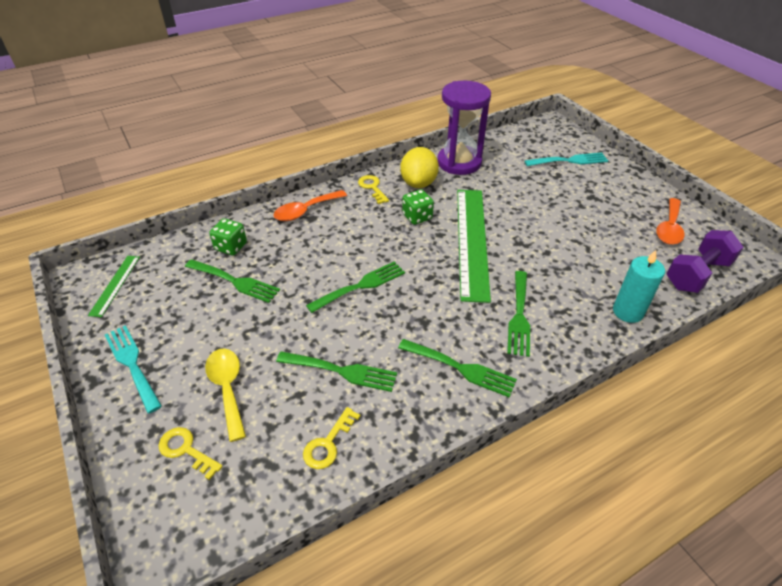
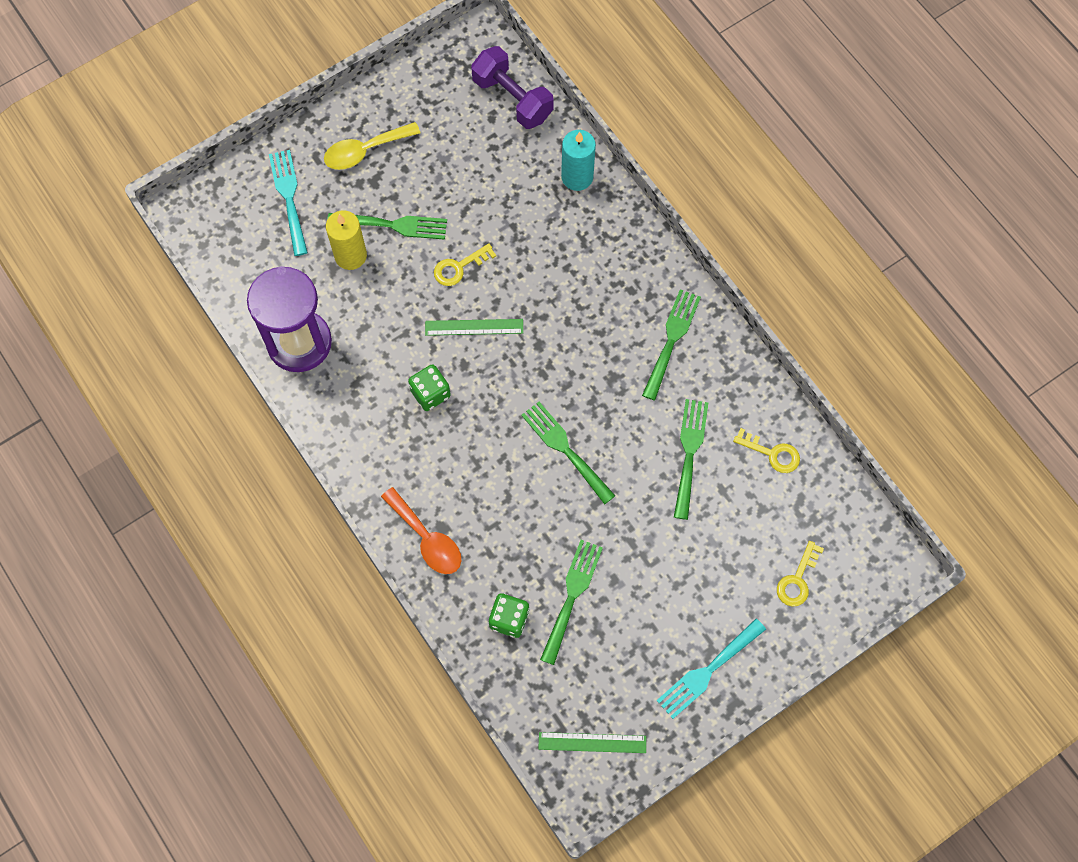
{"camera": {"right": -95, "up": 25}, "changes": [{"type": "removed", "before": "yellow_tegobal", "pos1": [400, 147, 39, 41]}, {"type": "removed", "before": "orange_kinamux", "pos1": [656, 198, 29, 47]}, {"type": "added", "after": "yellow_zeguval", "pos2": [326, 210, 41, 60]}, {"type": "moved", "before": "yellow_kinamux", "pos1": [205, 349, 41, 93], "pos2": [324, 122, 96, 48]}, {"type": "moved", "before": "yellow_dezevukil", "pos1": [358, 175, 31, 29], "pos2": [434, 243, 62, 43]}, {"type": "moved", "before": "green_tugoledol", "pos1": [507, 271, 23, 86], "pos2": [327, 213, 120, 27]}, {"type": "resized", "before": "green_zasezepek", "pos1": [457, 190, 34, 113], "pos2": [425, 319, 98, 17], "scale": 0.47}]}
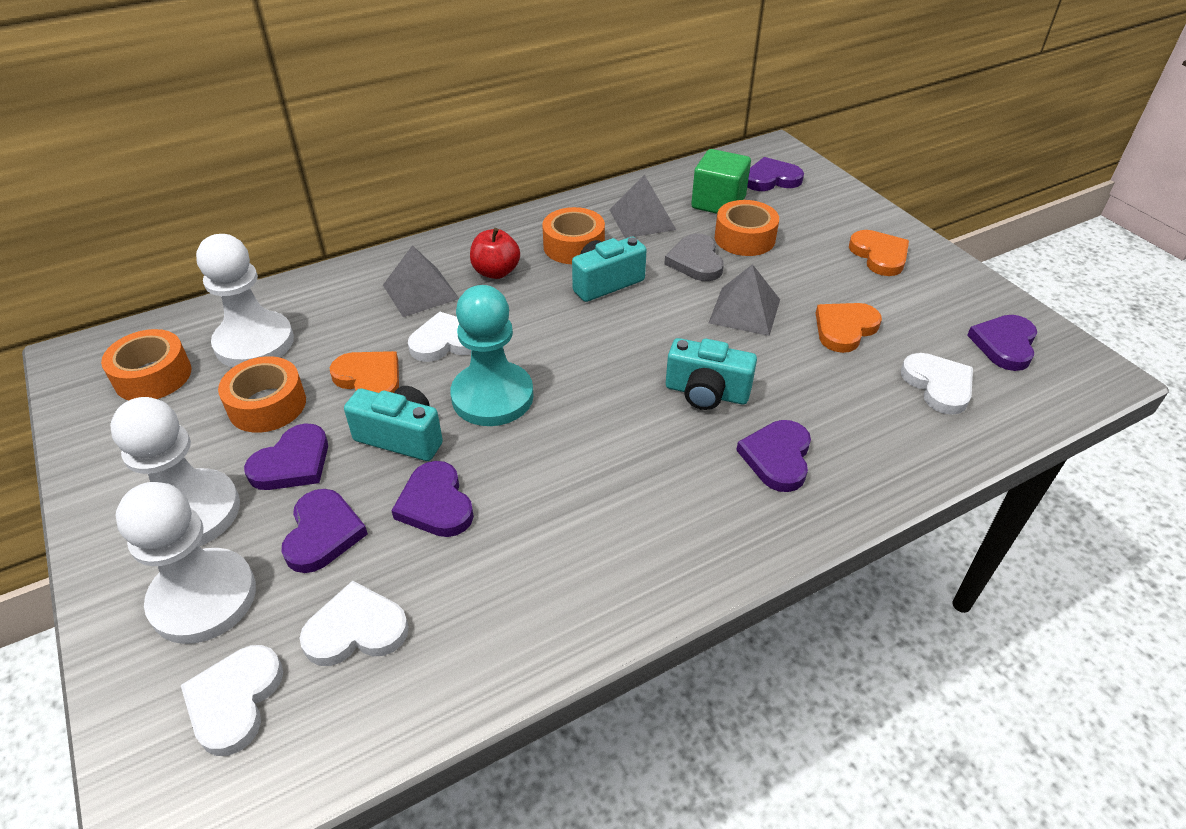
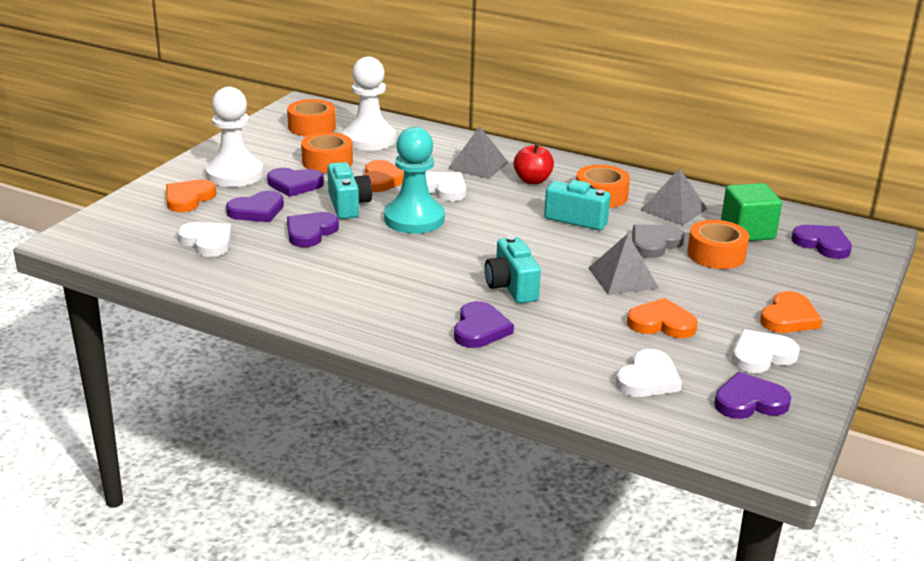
{"camera": {"right": 55, "up": -15}, "changes": [{"type": "moved", "before": "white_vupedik", "pos1": [181, 645, 102, 111], "pos2": [732, 329, 68, 44]}, {"type": "replaced", "before": "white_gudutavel", "after": "orange_vupedik", "pos1": [116, 482, 140, 162], "pos2": [166, 180, 50, 32]}, {"type": "turned", "before": "purple_vupedik", "pos1": [736, 420, 75, 72], "pos2": [454, 301, 60, 47], "turn": 120}]}
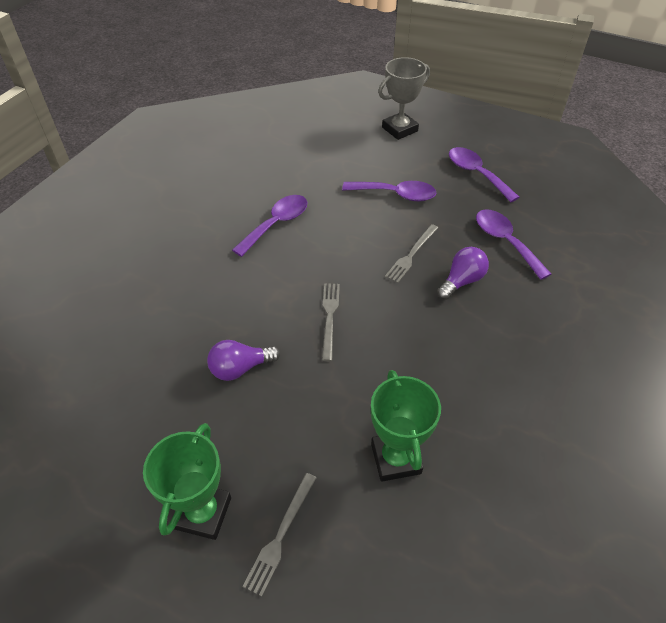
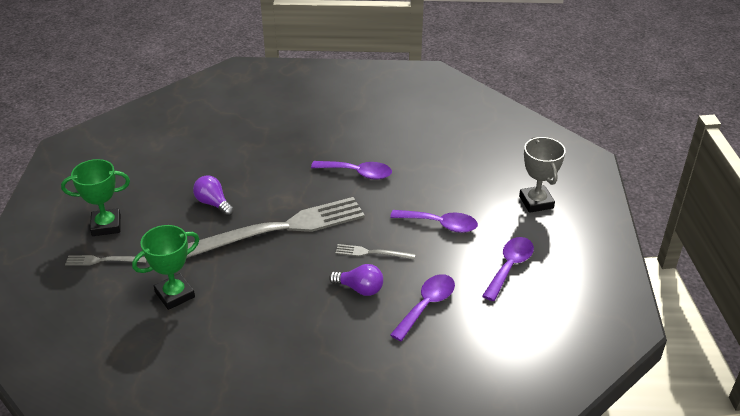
{"camera": {"right": 65, "up": -10}, "changes": [{"type": "turned", "before": "purple_kinamux", "pos1": [342, 181, 94, 20], "pos2": [390, 210, 88, 23], "turn": -60}, {"type": "turned", "before": "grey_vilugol", "pos1": [378, 57, 52, 83], "pos2": [519, 137, 47, 76], "turn": 45}, {"type": "resized", "before": "grey_tugoledol", "pos1": [322, 283, 18, 78], "pos2": [187, 197, 178, 61], "scale": 2.45}]}
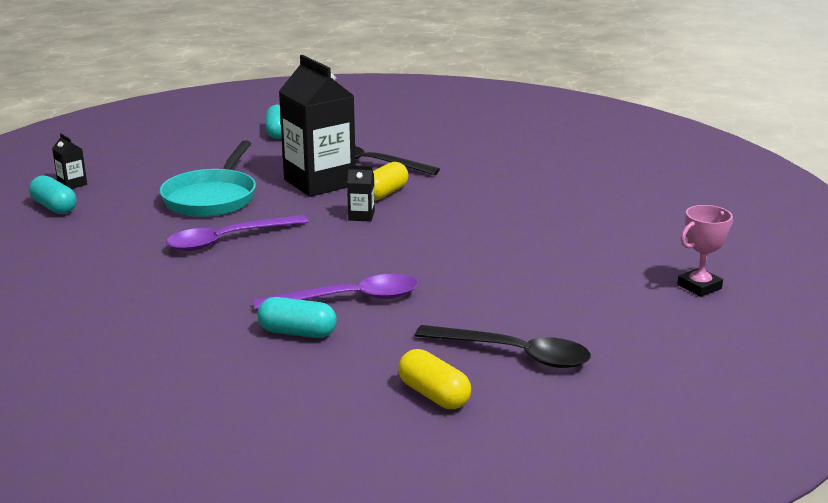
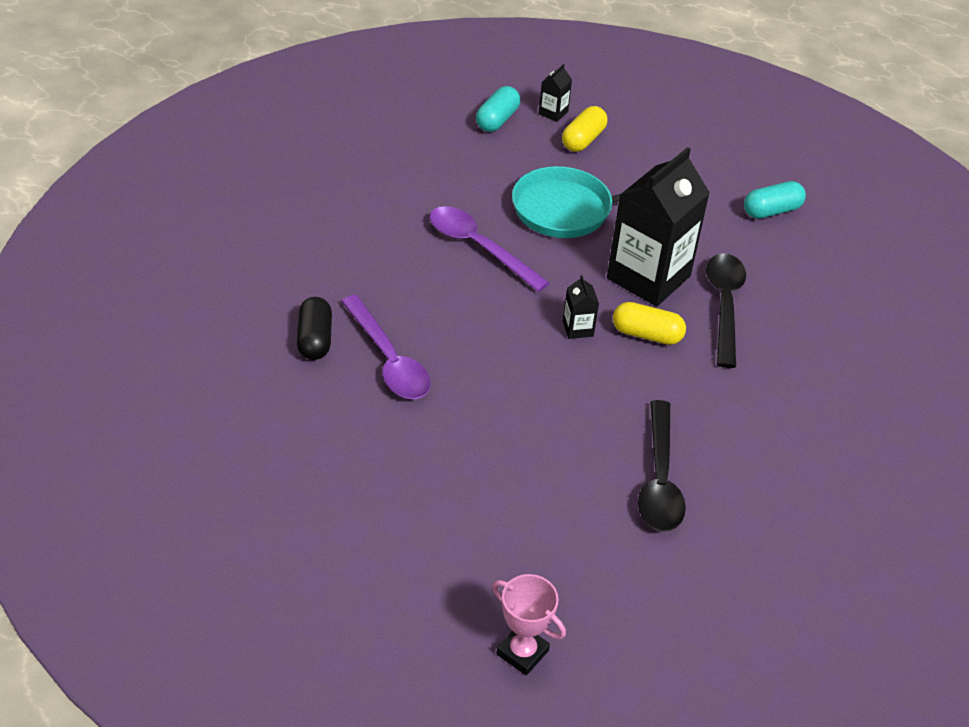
{"camera": {"right": 70, "up": 20}, "changes": [{"type": "moved", "before": "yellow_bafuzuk", "pos1": [398, 349, 73, 60], "pos2": [562, 106, 45, 46]}, {"type": "moved", "before": "black_kinamux", "pos1": [415, 325, 176, 43], "pos2": [638, 400, 48, 132]}, {"type": "recoloured", "before": "turquoise_bafuzuk", "after": "black_bafuzuk", "pos1": [257, 297, 80, 41], "pos2": [297, 297, 35, 63]}]}
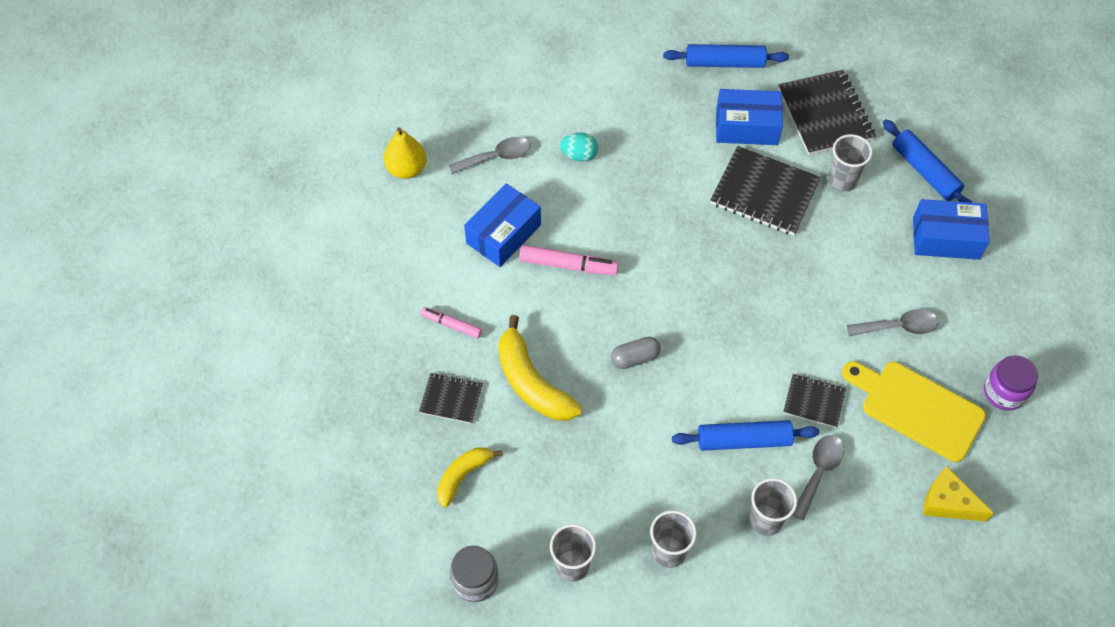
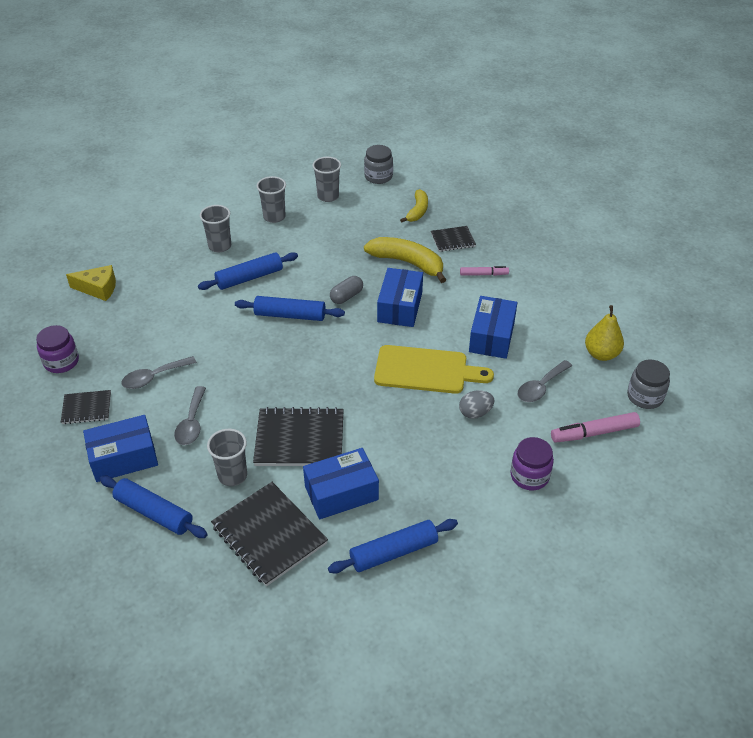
{"camera": {"right": 155, "up": -15}, "changes": [{"type": "added", "after": "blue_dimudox", "pos2": [235, 296, 110, 25]}, {"type": "added", "after": "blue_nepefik", "pos2": [377, 268, 46, 59]}, {"type": "added", "after": "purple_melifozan", "pos2": [510, 437, 44, 53]}, {"type": "added", "after": "grey_melifozan", "pos2": [627, 359, 43, 50]}, {"type": "moved", "before": "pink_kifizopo", "pos1": [519, 245, 100, 31], "pos2": [551, 412, 89, 31]}, {"type": "moved", "before": "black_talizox", "pos1": [783, 374, 63, 54], "pos2": [61, 390, 50, 34]}, {"type": "moved", "before": "grey_kinamux", "pos1": [792, 435, 52, 86], "pos2": [174, 386, 32, 59]}, {"type": "moved", "before": "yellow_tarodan", "pos1": [842, 361, 144, 101], "pos2": [374, 345, 120, 49]}, {"type": "recoloured", "before": "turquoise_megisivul", "after": "grey_megisivul", "pos1": [560, 133, 38, 29], "pos2": [459, 390, 36, 29]}]}
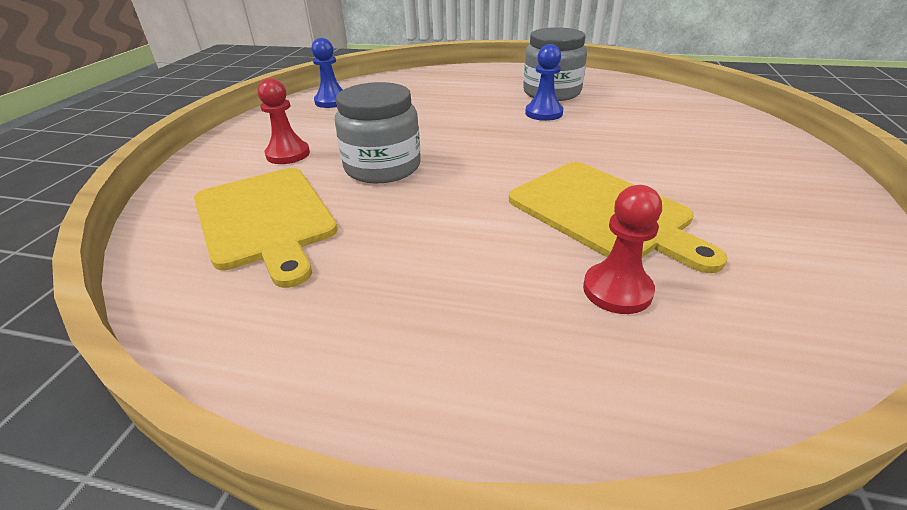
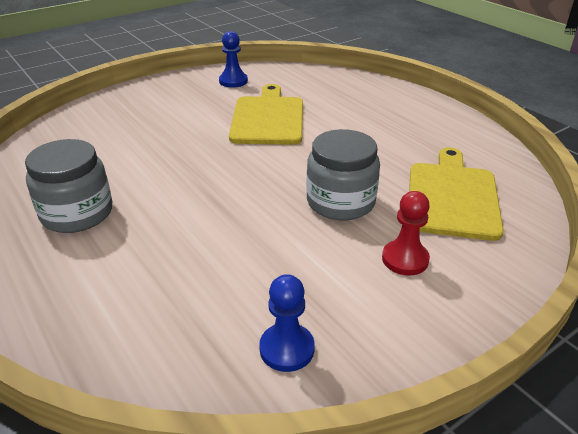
{"camera": {"right": -140, "up": 0}, "changes": [{"type": "removed", "before": "red_gudutavel", "pos1": [583, 185, 79, 129]}, {"type": "moved", "before": "blue_gudutavel", "pos1": [525, 44, 39, 77], "pos2": [219, 31, 29, 57]}]}
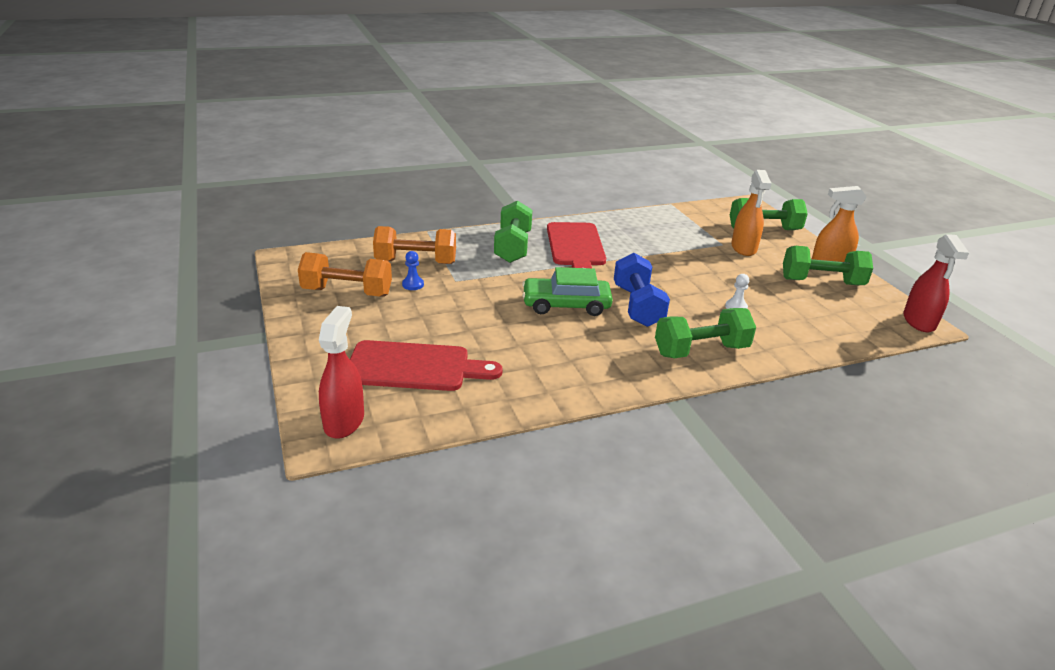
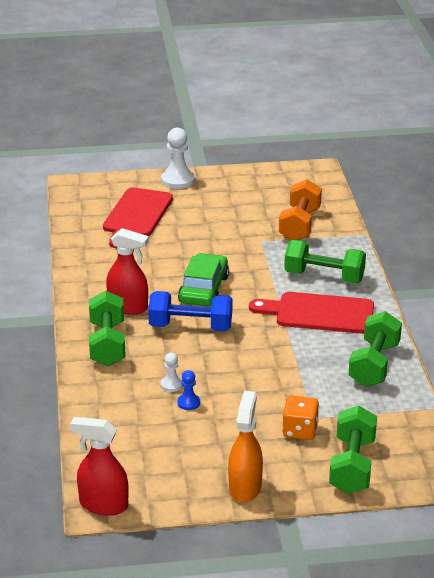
{"camera": {"right": 105, "up": 0}, "changes": [{"type": "removed", "before": "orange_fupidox", "pos1": [298, 252, 94, 44]}, {"type": "added", "after": "white_gudutavel", "pos2": [161, 128, 34, 61]}, {"type": "moved", "before": "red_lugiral", "pos1": [319, 306, 45, 133], "pos2": [106, 228, 43, 87]}, {"type": "moved", "before": "blue_gudutavel", "pos1": [402, 251, 22, 39], "pos2": [178, 370, 22, 40]}, {"type": "moved", "before": "green_fupidox", "pos1": [783, 246, 90, 39], "pos2": [348, 311, 54, 76]}, {"type": "replaced", "before": "orange_lugiral", "after": "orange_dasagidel", "pos1": [731, 170, 41, 86], "pos2": [282, 396, 37, 44]}]}
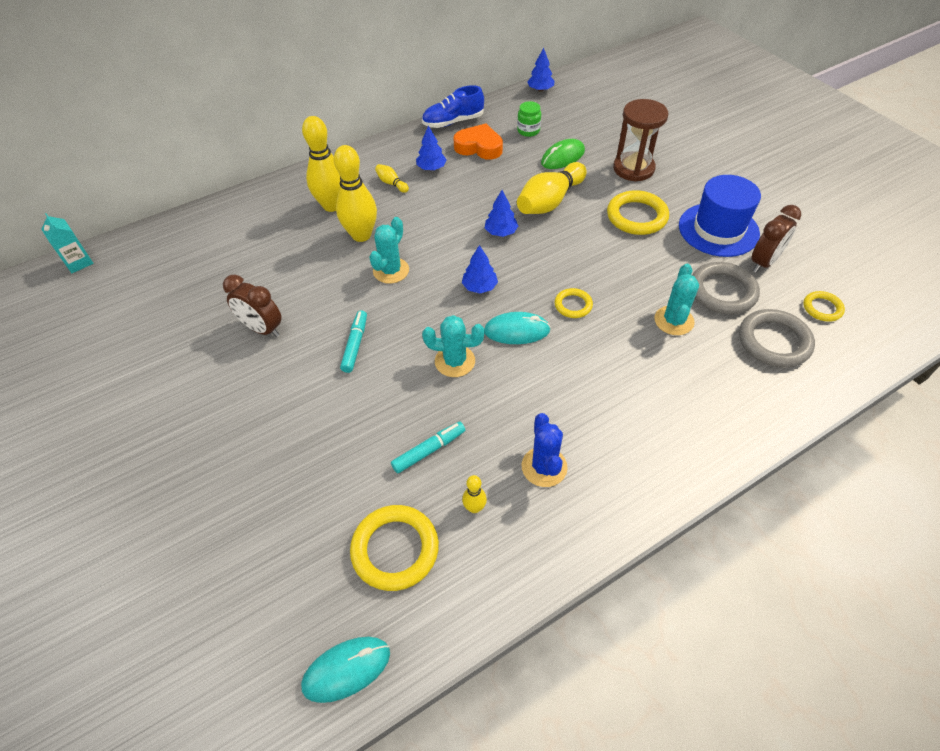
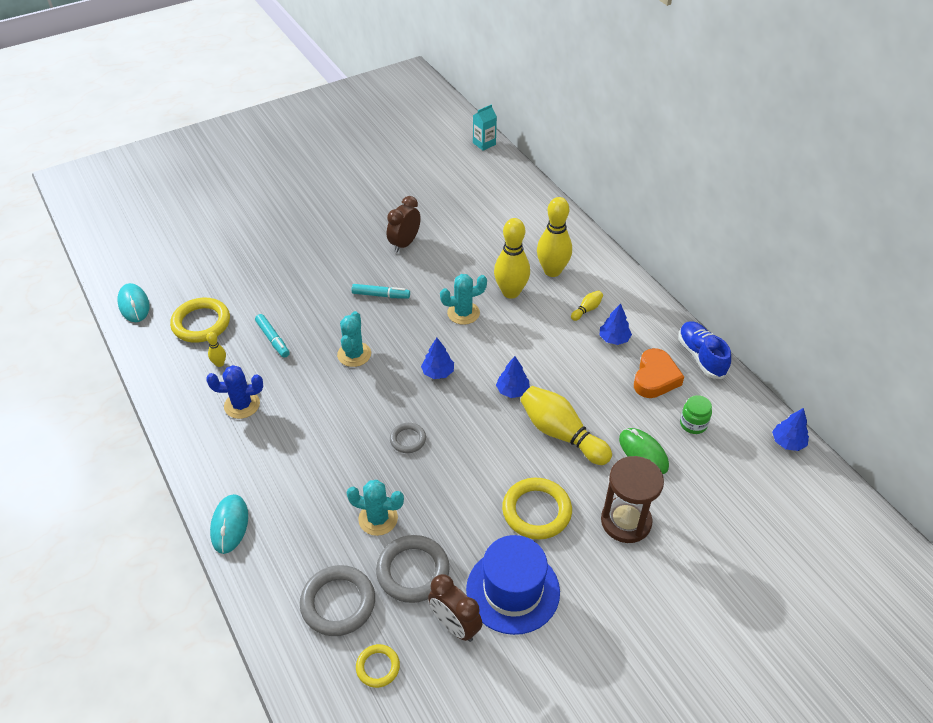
{"camera": {"right": 90, "up": -5}, "changes": [{"type": "moved", "before": "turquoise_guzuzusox", "pos1": [484, 312, 67, 32], "pos2": [210, 494, 38, 60]}, {"type": "recoloured", "before": "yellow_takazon", "after": "grey_takazon", "pos1": [555, 288, 38, 30], "pos2": [390, 423, 36, 30]}, {"type": "turned", "before": "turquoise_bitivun", "pos1": [369, 217, 40, 67], "pos2": [440, 274, 47, 51], "turn": -45}]}
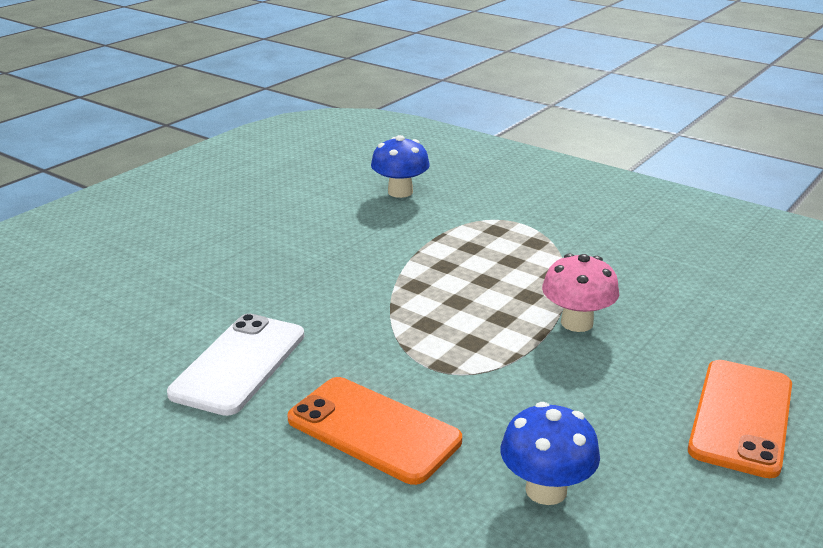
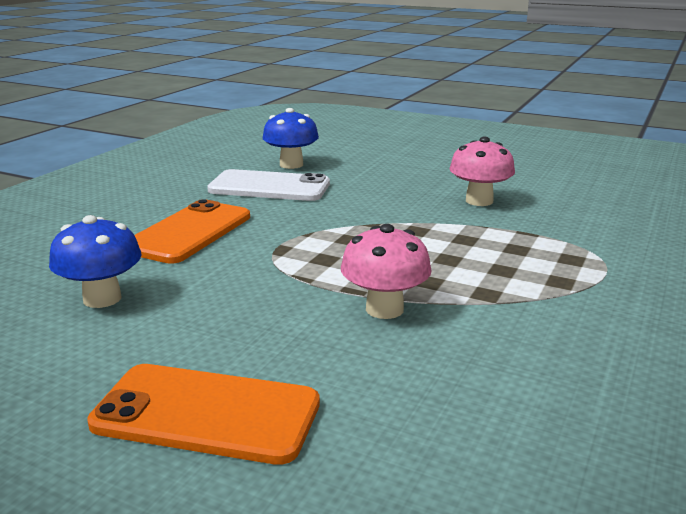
{"camera": {"right": 80, "up": -5}, "changes": [{"type": "added", "after": "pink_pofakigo", "pos2": [449, 137, 66, 69]}, {"type": "moved", "before": "blue_pofakigo", "pos1": [371, 135, 59, 63], "pos2": [263, 108, 56, 61]}]}
